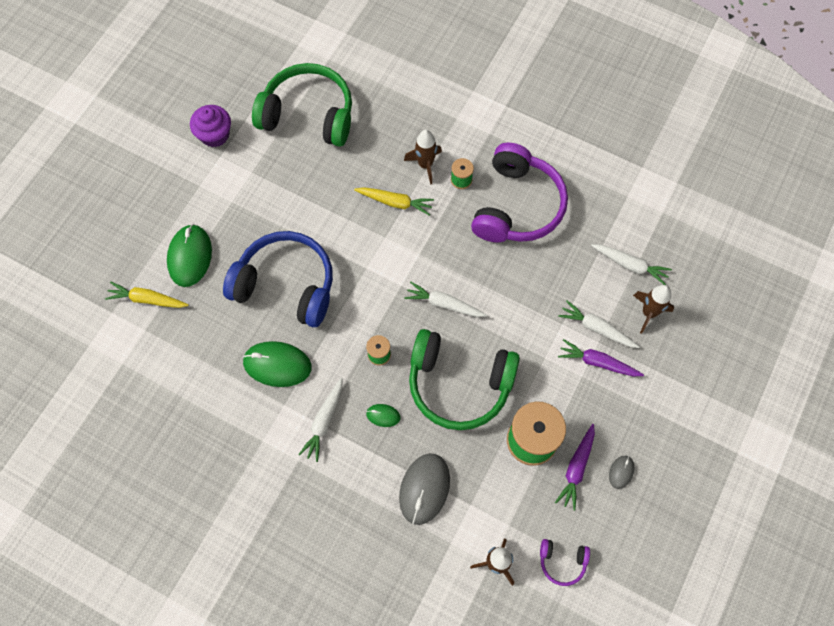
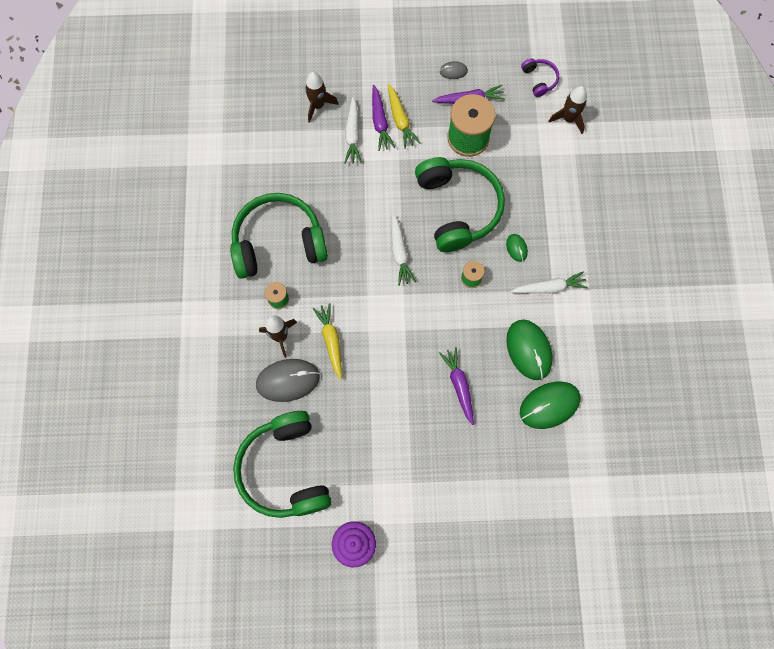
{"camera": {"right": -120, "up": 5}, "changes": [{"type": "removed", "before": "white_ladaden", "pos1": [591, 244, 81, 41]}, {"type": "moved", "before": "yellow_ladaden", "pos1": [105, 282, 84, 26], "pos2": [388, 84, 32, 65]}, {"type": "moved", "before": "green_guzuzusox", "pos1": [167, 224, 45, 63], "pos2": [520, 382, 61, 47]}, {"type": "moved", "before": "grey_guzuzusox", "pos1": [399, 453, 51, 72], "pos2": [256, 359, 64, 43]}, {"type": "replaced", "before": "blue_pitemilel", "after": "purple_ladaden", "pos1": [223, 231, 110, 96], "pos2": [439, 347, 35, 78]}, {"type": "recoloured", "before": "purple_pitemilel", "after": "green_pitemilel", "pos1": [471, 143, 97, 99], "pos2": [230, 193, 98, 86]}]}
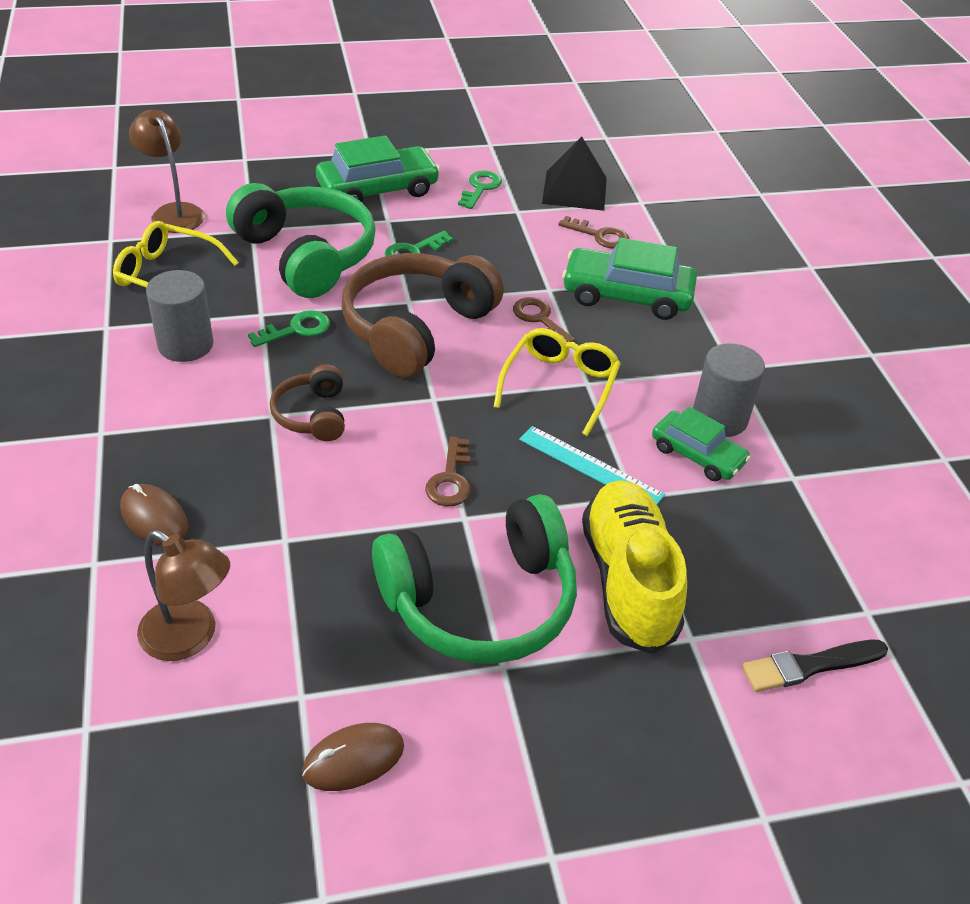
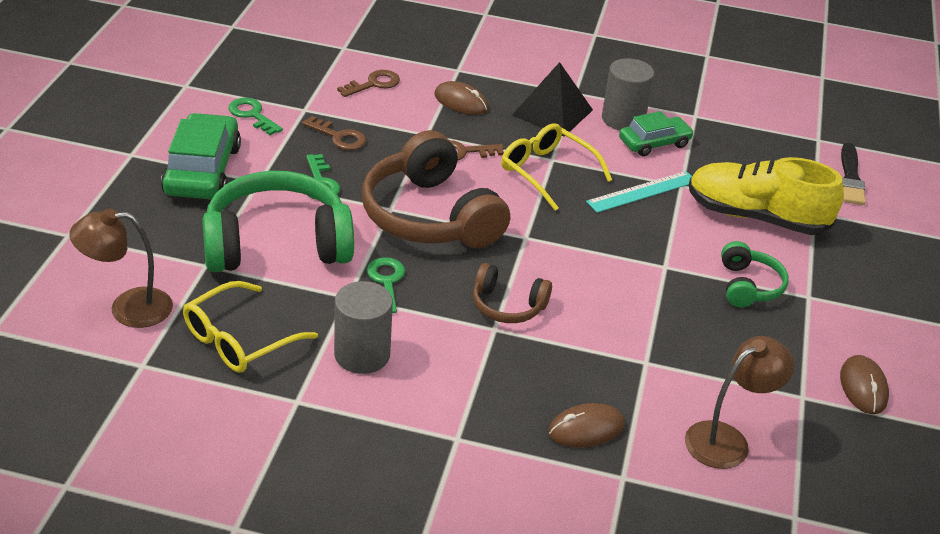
{"camera": {"right": -65, "up": -5}, "changes": [{"type": "moved", "before": "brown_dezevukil", "pos1": [425, 437, 46, 70], "pos2": [302, 116, 64, 34]}, {"type": "moved", "before": "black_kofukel", "pos1": [542, 136, 65, 75], "pos2": [512, 62, 81, 75]}, {"type": "replaced", "before": "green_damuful", "after": "brown_guzuzusox", "pos1": [562, 238, 135, 82], "pos2": [435, 81, 53, 34]}, {"type": "resized", "before": "green_pitemilel", "pos1": [372, 494, 205, 170], "pos2": [721, 241, 68, 66], "scale": 0.5}]}
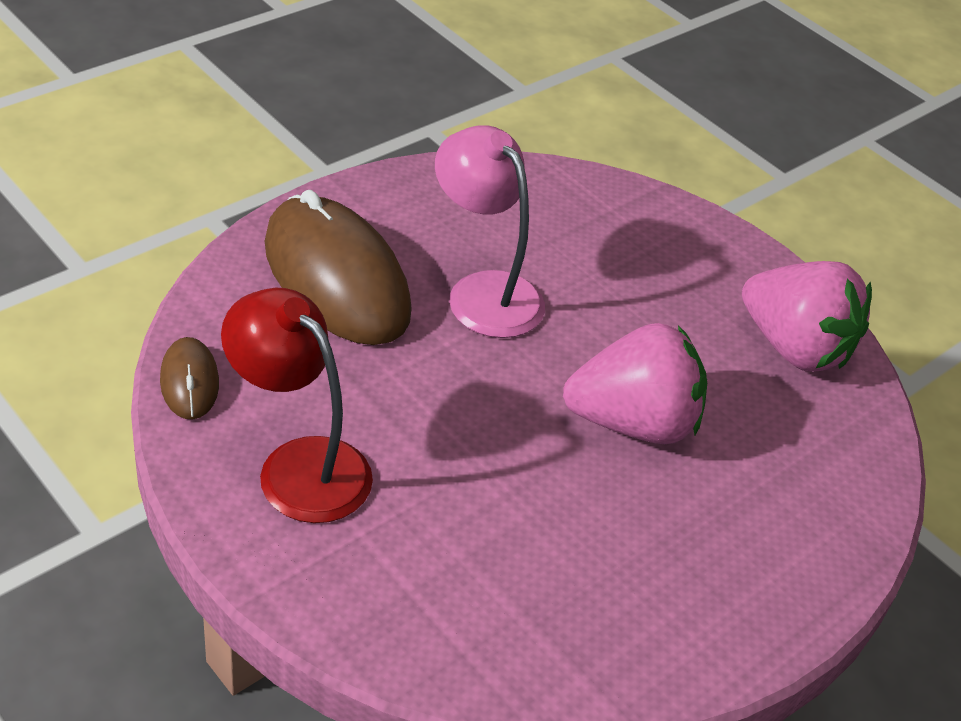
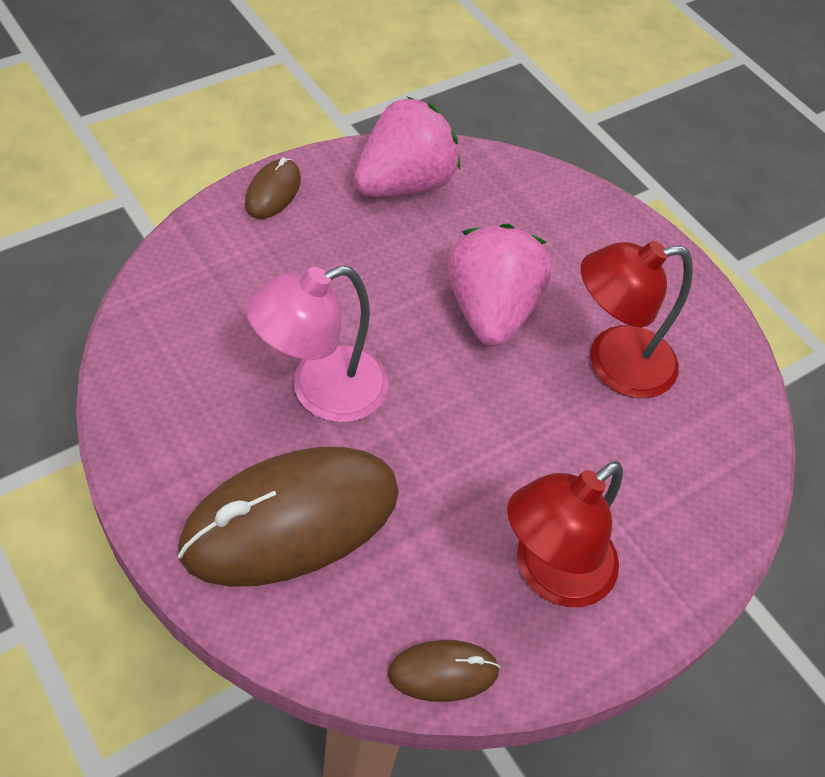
{"camera": {"right": -85, "up": 10}, "changes": [{"type": "added", "after": "brown_guzuzusox", "pos2": [245, 157, 56, 62]}, {"type": "added", "after": "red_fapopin", "pos2": [581, 241, 112, 157]}]}
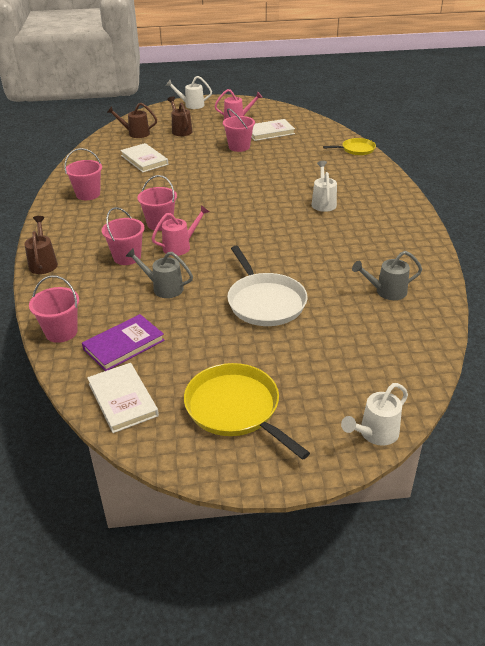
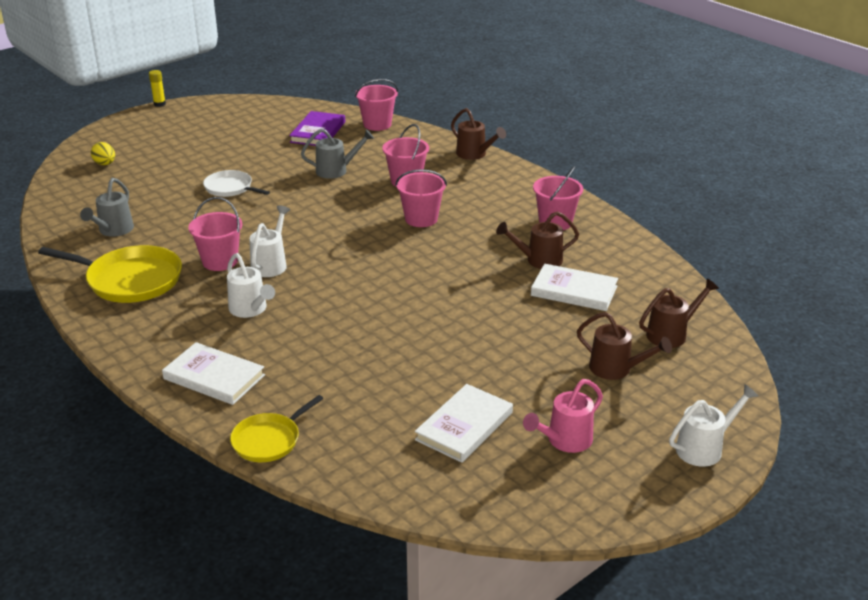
{"camera": {"right": 145, "up": -5}, "changes": [{"type": "removed", "before": "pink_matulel", "pos1": [151, 205, 58, 51]}, {"type": "added", "after": "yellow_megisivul", "pos2": [91, 142, 24, 23]}, {"type": "added", "after": "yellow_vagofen", "pos2": [149, 70, 17, 37]}, {"type": "added", "after": "brown_matulel", "pos2": [496, 211, 83, 58]}, {"type": "moved", "before": "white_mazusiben", "pos1": [87, 363, 72, 70], "pos2": [162, 342, 103, 63]}, {"type": "moved", "before": "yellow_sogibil", "pos1": [184, 363, 126, 97], "pos2": [38, 245, 144, 58]}, {"type": "moved", "before": "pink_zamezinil", "pos1": [223, 108, 32, 44], "pos2": [188, 197, 55, 74]}, {"type": "moved", "before": "white_matulel", "pos1": [341, 383, 67, 63], "pos2": [250, 205, 40, 72]}, {"type": "turned", "before": "grey_matulel", "pos1": [352, 251, 70, 49], "pos2": [80, 178, 54, 59], "turn": 150}, {"type": "resized", "before": "white_sogibil", "pos1": [227, 246, 80, 80], "pos2": [203, 170, 67, 27], "scale": 0.59}]}
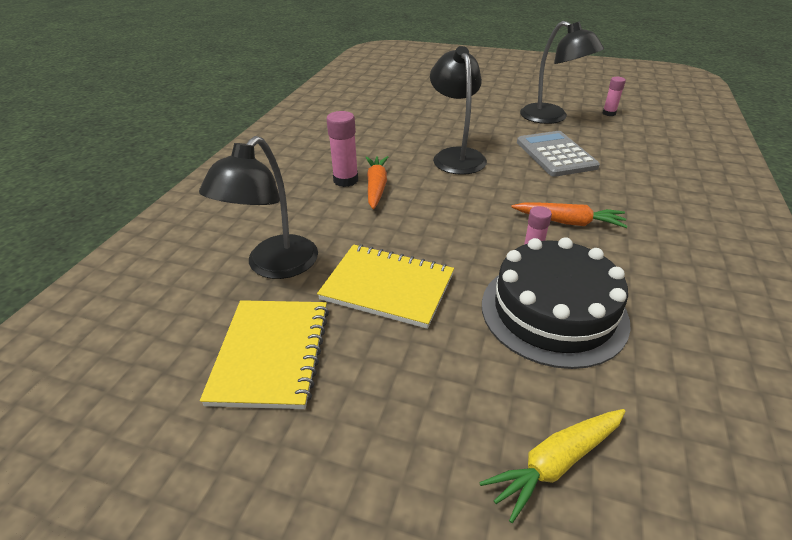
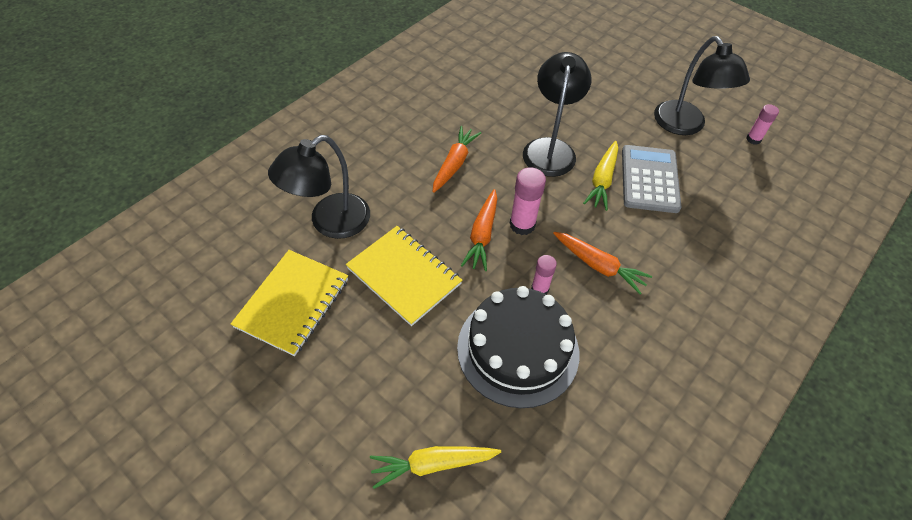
{"camera": {"right": 20, "up": 15}, "changes": [{"type": "added", "after": "orange_ladaden", "pos2": [461, 189, 36, 82]}, {"type": "added", "after": "yellow_ladaden", "pos2": [583, 141, 35, 70]}, {"type": "moved", "before": "pink_vagofen", "pos1": [326, 111, 32, 76], "pos2": [509, 167, 37, 68]}]}
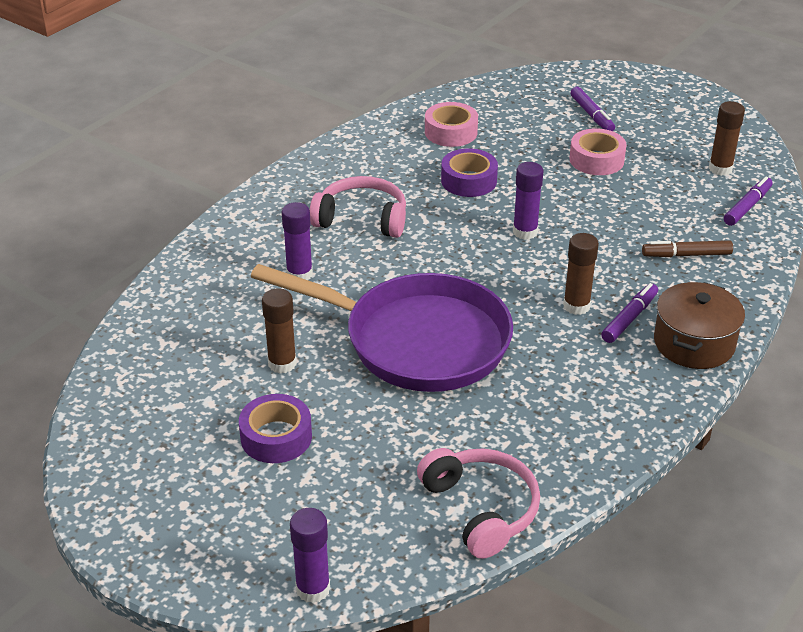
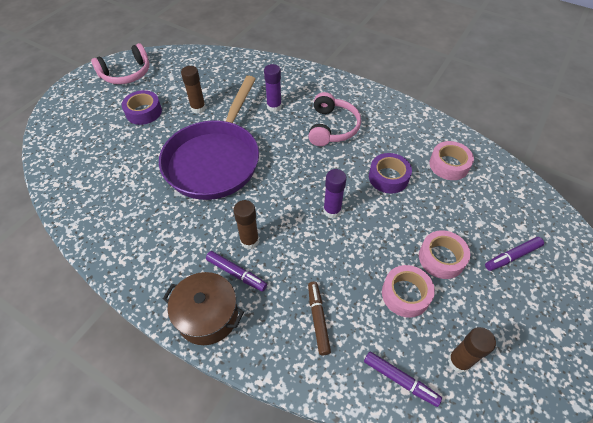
{"camera": {"right": 85, "up": 15}, "changes": [{"type": "removed", "before": "purple_vagofen", "pos1": [290, 508, 40, 95]}, {"type": "added", "after": "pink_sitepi", "pos2": [382, 265, 53, 53]}, {"type": "moved", "before": "pink_pitemilel", "pos1": [417, 448, 123, 111], "pos2": [91, 43, 58, 41]}]}
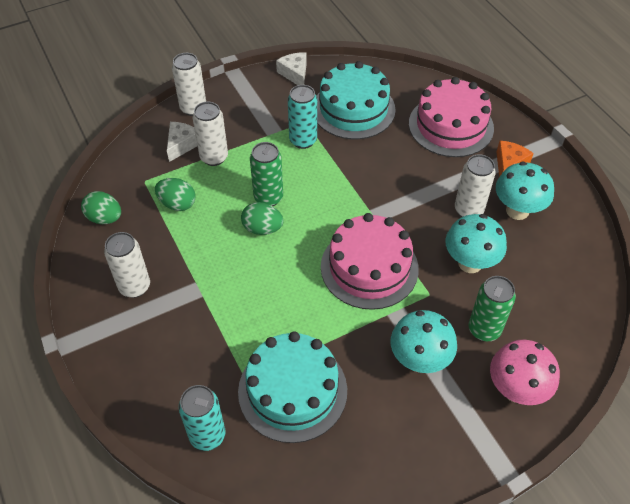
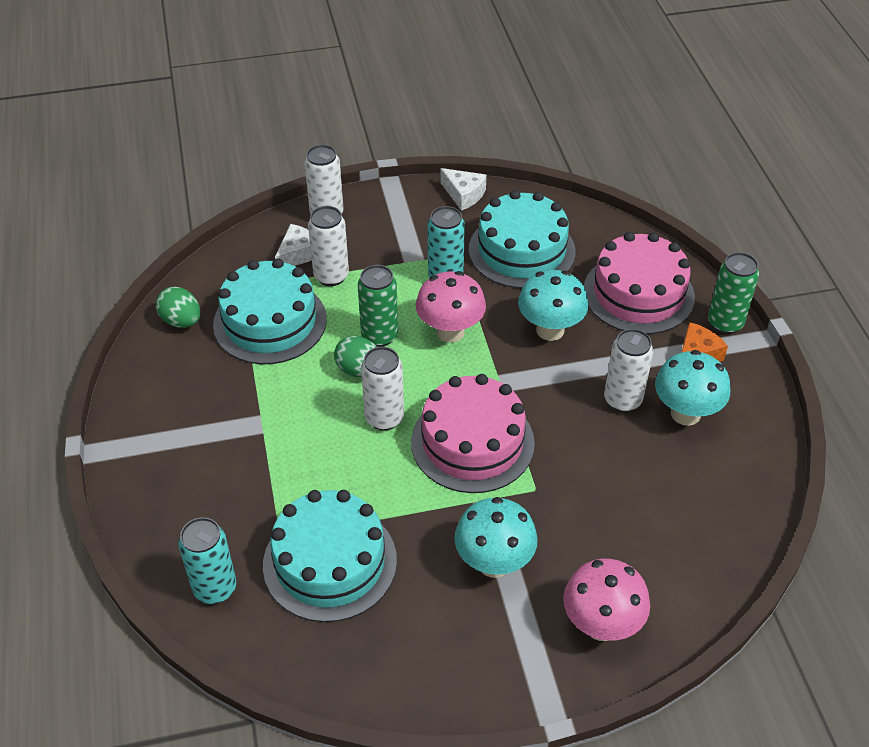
{"camera": {"right": 15, "up": -5}, "changes": [{"type": "added", "after": "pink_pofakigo", "pos2": [416, 271, 70, 72]}, {"type": "moved", "before": "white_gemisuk", "pos1": [104, 232, 46, 66], "pos2": [361, 347, 43, 84]}, {"type": "moved", "before": "turquoise_pofakigo", "pos1": [445, 214, 62, 59], "pos2": [518, 270, 70, 71]}, {"type": "moved", "before": "green_gemisuk", "pos1": [469, 276, 47, 65], "pos2": [708, 252, 51, 82]}, {"type": "replaced", "before": "green_megisivul", "after": "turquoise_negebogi", "pos1": [155, 178, 40, 33], "pos2": [213, 258, 114, 106]}, {"type": "turned", "before": "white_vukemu", "pos1": [276, 52, 31, 33], "pos2": [440, 168, 47, 43], "turn": 135}]}
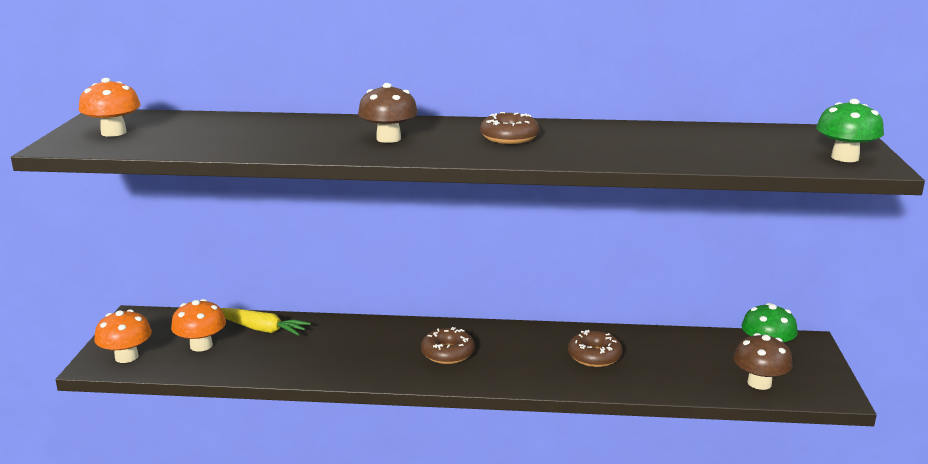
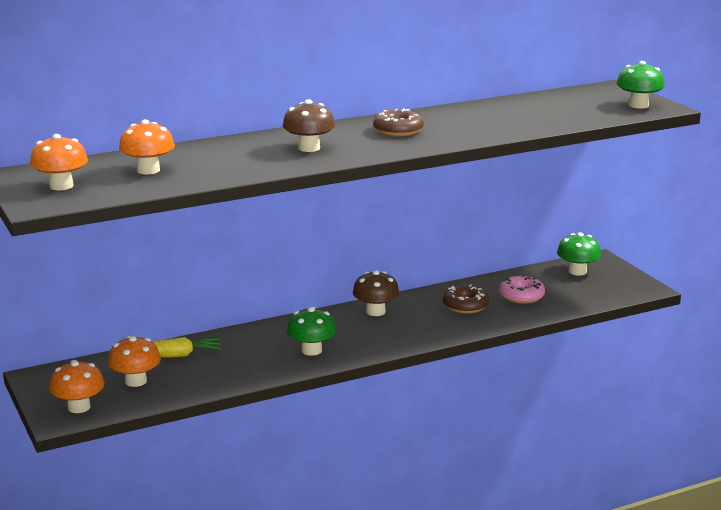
{"camera": {"right": -30, "up": 0}, "changes": [{"type": "removed", "before": "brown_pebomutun", "pos1": [421, 327, 54, 37]}, {"type": "added", "after": "orange_pofakigo", "pos2": [119, 120, 56, 54]}, {"type": "added", "after": "green_pofakigo", "pos2": [287, 307, 49, 49]}, {"type": "added", "after": "pink_pebomutun", "pos2": [499, 275, 46, 29]}, {"type": "moved", "before": "brown_pofakigo", "pos1": [733, 333, 60, 57], "pos2": [353, 270, 46, 46]}]}
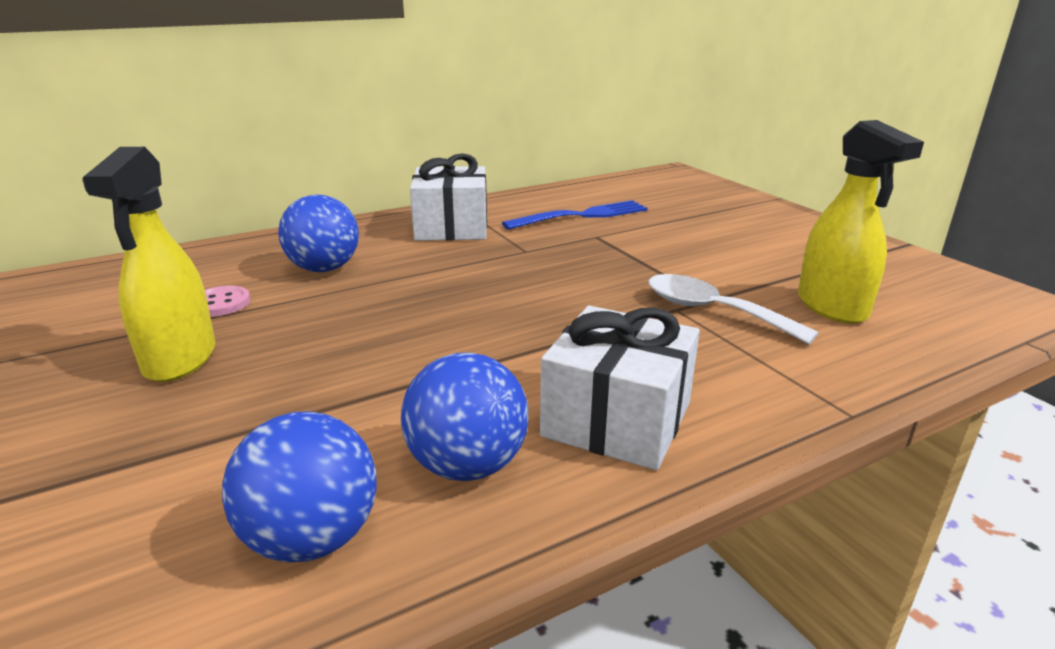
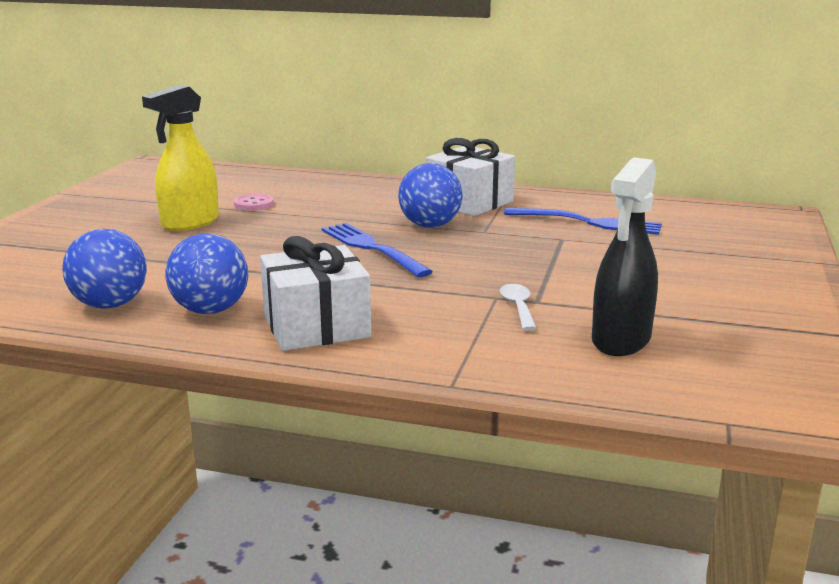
{"camera": {"right": 45, "up": -5}, "changes": [{"type": "added", "after": "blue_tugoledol", "pos2": [322, 223, 111, 54]}, {"type": "moved", "before": "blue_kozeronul", "pos1": [278, 195, 81, 77], "pos2": [398, 163, 65, 65]}, {"type": "recoloured", "before": "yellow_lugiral", "after": "black_lugiral", "pos1": [798, 120, 126, 204], "pos2": [592, 157, 66, 199]}, {"type": "resized", "before": "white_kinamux", "pos1": [648, 274, 171, 70], "pos2": [500, 284, 36, 47], "scale": 0.6}]}
